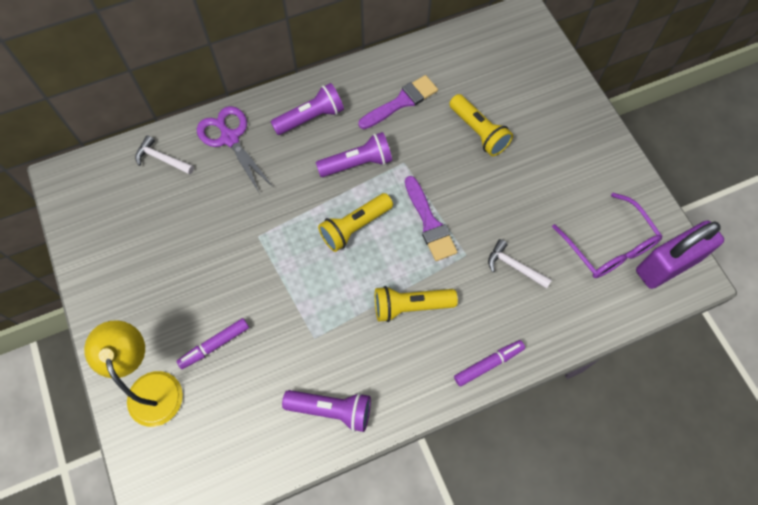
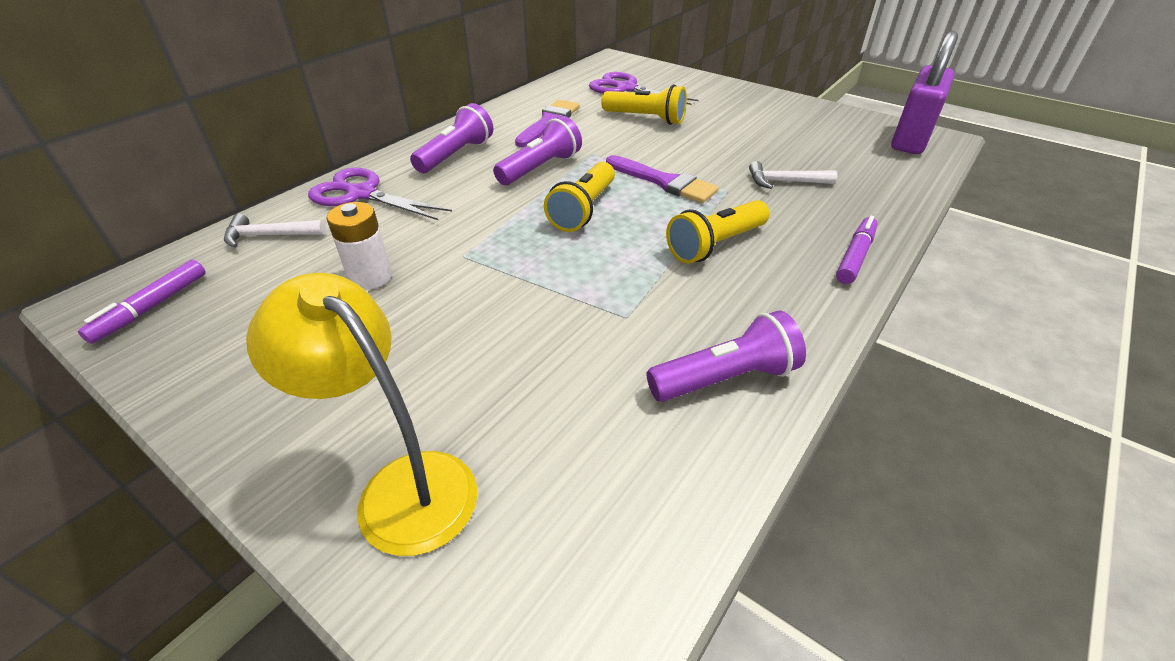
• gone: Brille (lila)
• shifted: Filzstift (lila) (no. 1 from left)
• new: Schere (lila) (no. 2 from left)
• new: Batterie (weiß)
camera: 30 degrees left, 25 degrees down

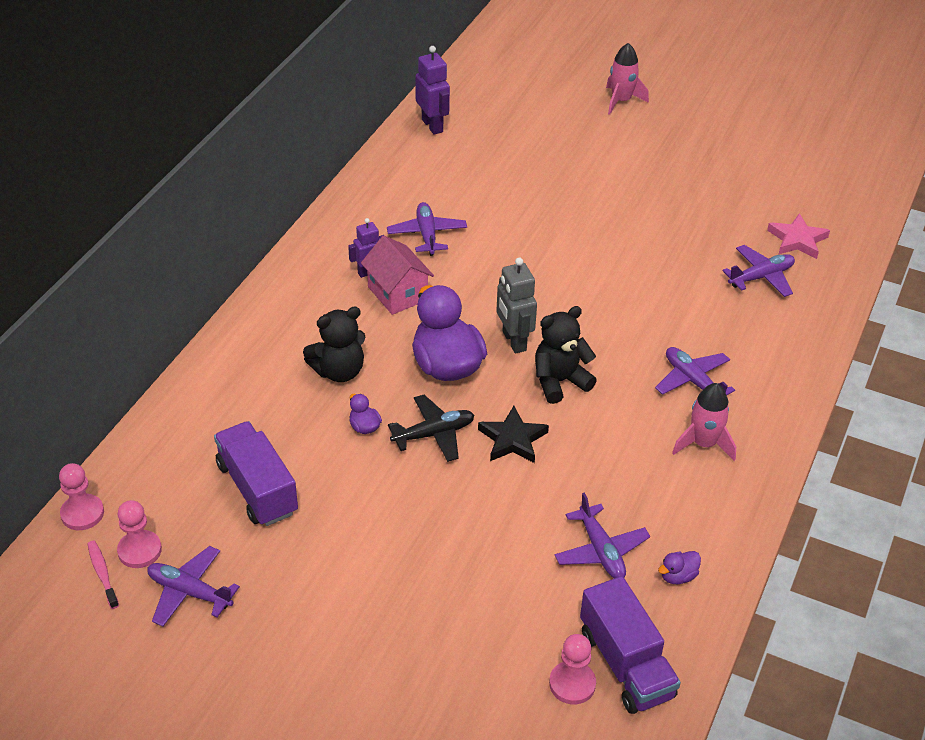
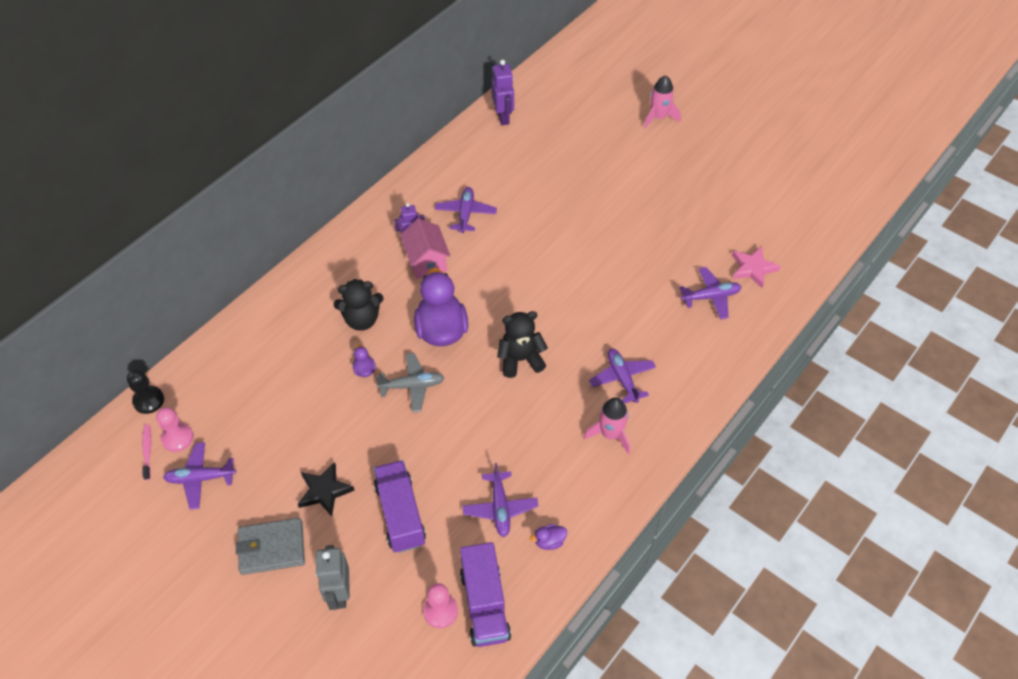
• shifted: Roboter (grau)
• repainted: Flugzeug (schwarz) to Flugzeug (grau)
• shifted: Stern (schwarz)
• shifted: Lastwagen (lila) (no. 1 from left)
• repainted: Bauer (rosa) (no. 1 from left) to Bauer (schwarz)
• rotated: Flugzeug (lila) (no. 1 from left) 45 degrees counterclockwise
• new: Geldbörse (grau)
camera: 15 degrees right, 10 degrees up

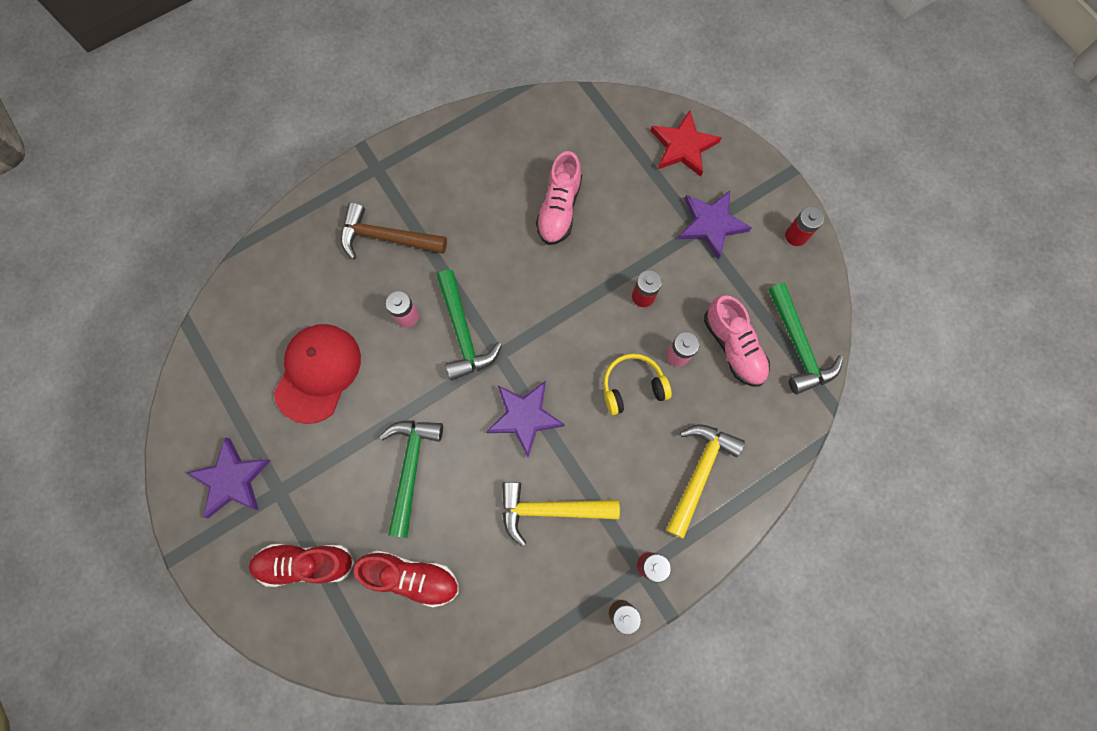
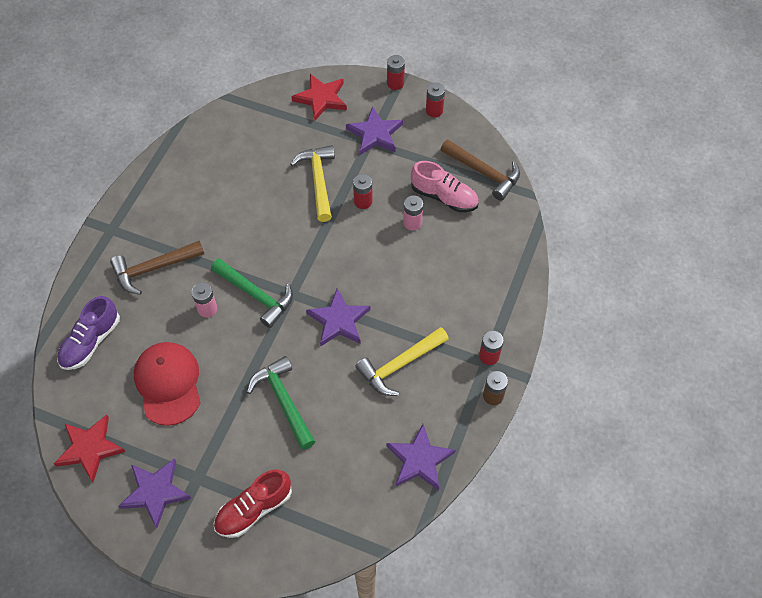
• gone: Schuh (rosa) (no. 1 from left)
• repainted: Hammer (grün) (no. 3 from left) to Hammer (braun) (no. 2 from left)
• gone: Kopfhörer (gelb)
• shifted: Hammer (gelb) (no. 2 from left in the first image) to Hammer (gelb) (no. 1 from left)
• gone: Schuh (rot) (no. 2 from left)
• new: Batterie (rot) (no. 2 from left)
• new: Schuh (lila)
• new: Stern (rot) (no. 1 from left)
• new: Stern (lila) (no. 4 from left)
camera: 35 degrees left, 15 degrees down

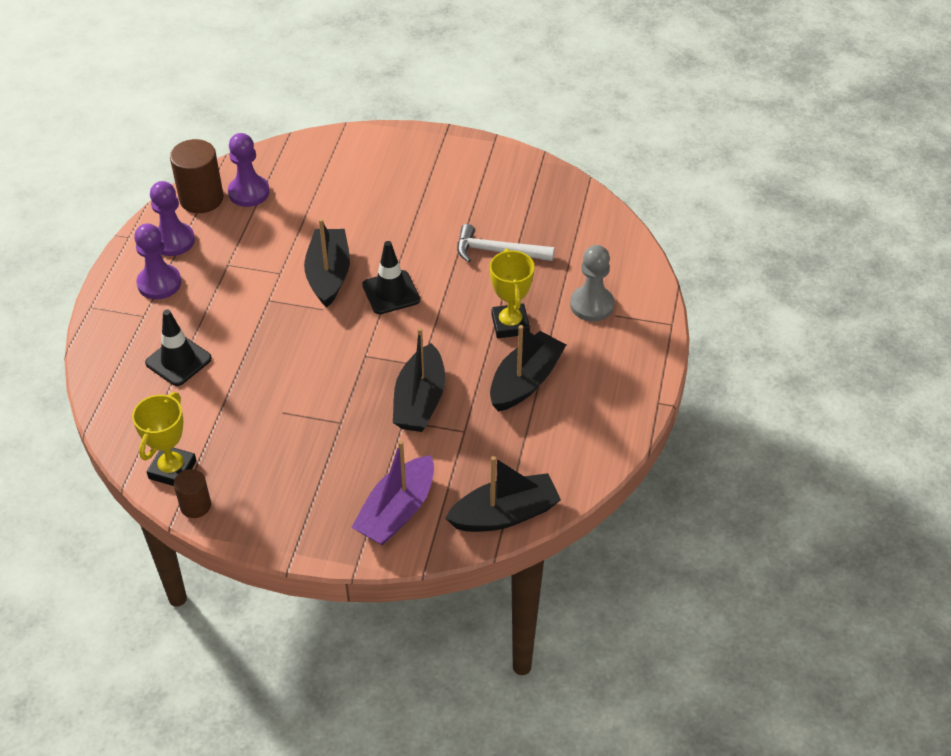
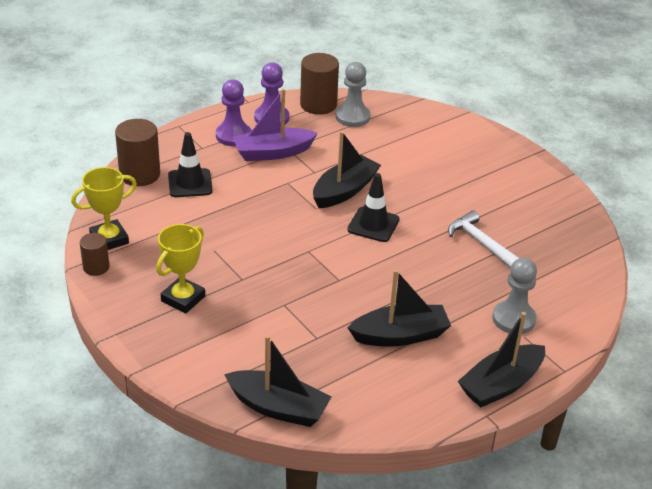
• repainted: Bauer (lila) (no. 3 from left) to Bauer (grau) (no. 1 from left)
• shifted: Pokal (gelb) (no. 2 from left)
• shifted: Boot (schwarz) (no. 2 from left in the first image) to Boot (schwarz) (no. 4 from left)
• shifted: Boot (lila)
• new: Vollzylinder (braun) (no. 2 from left)
camera: 40 degrees right, 10 degrees down

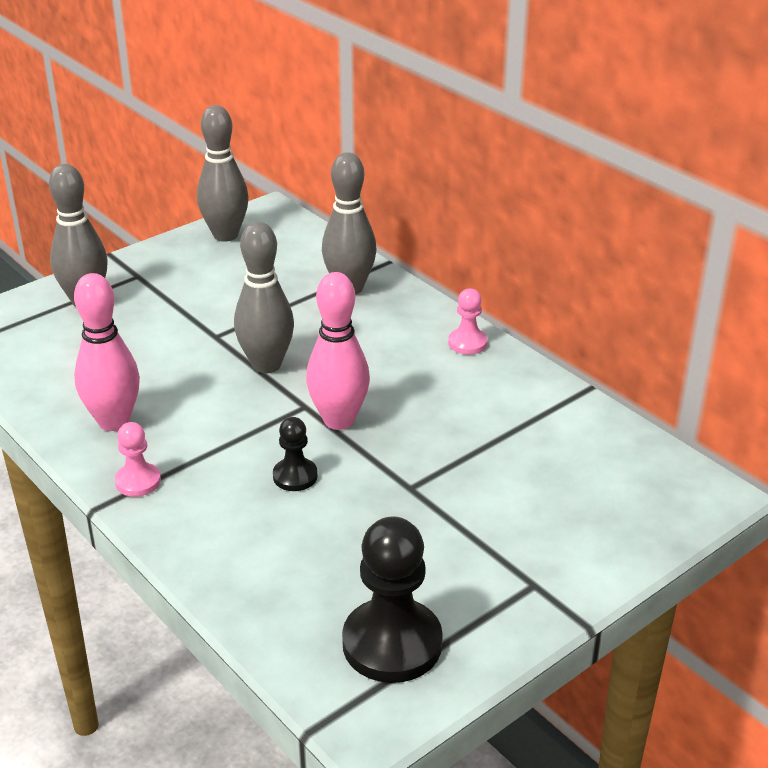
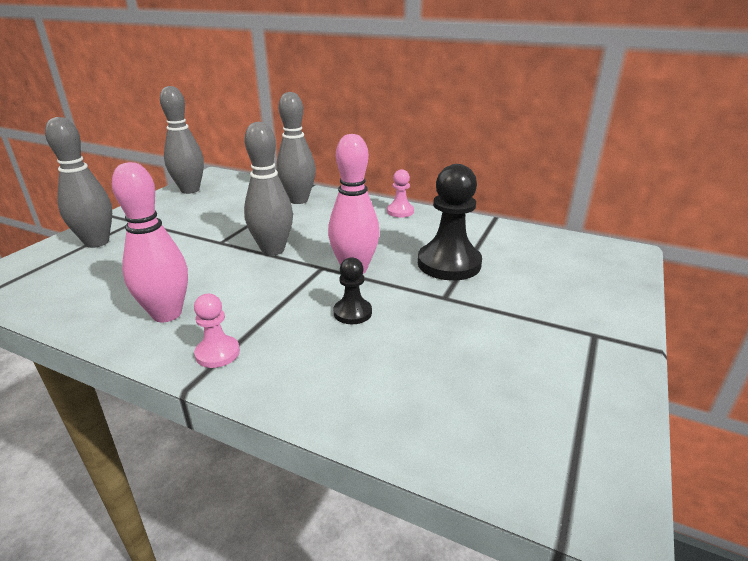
• shifted: Bauer (schwarz) (no. 2 from left)
camera: 25 degrees left, 5 degrees down

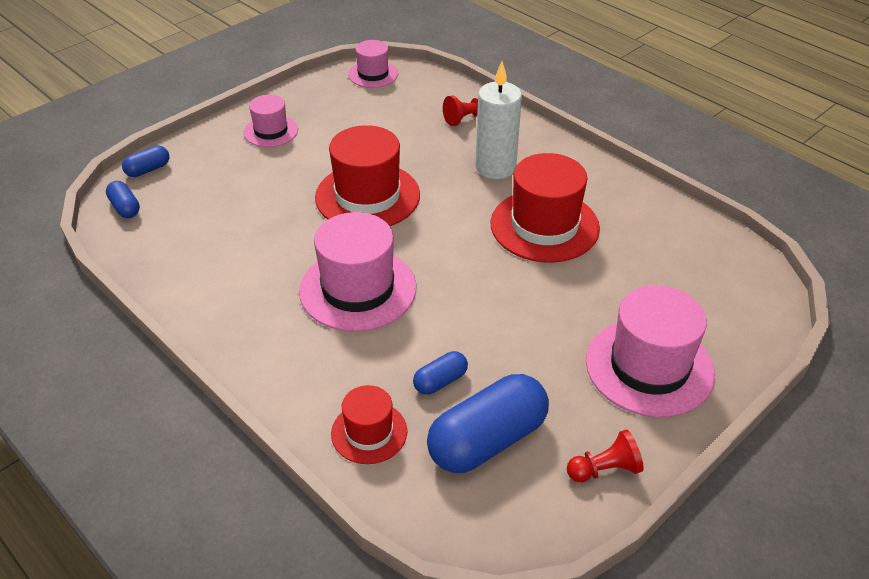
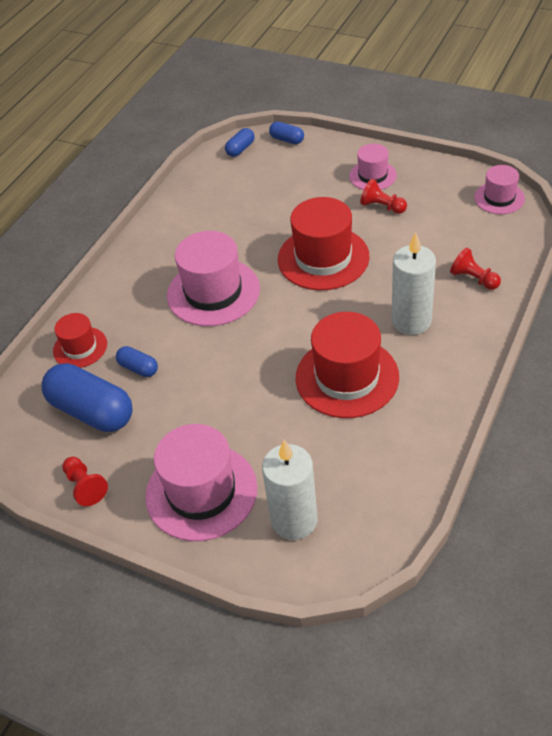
• new: Bauer (rot) (no. 2 from left)
• new: Kerze (weiß) (no. 1 from left)
camera: 75 degrees right, 5 degrees up

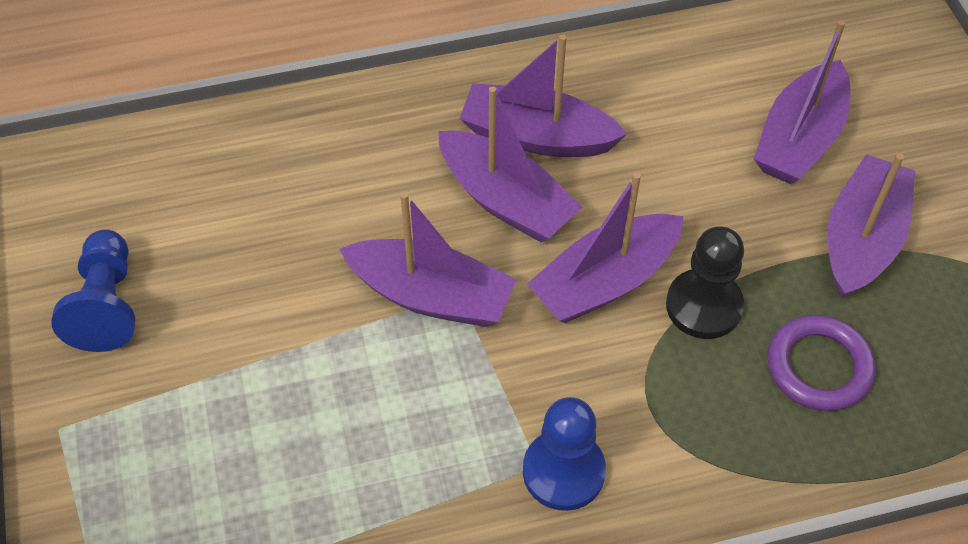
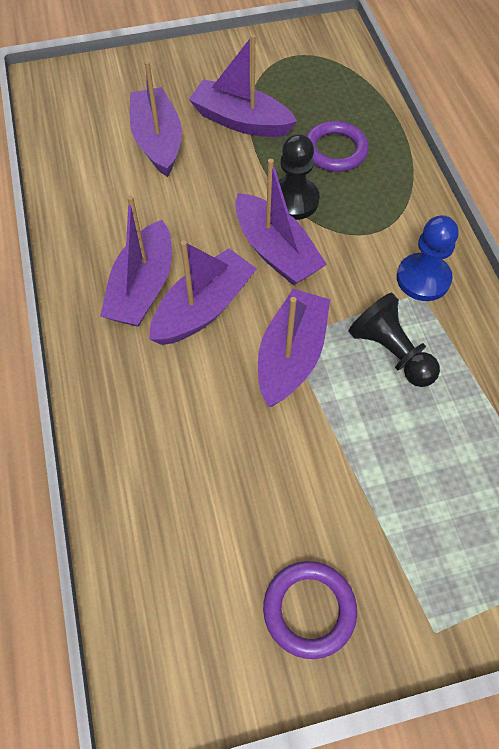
• rotated: Boot (lila) (no. 5 from left in the first image) 135 degrees counterclockwise
• swapped: Bauer (blau) (no. 1 from left) to Ring (lila) (no. 1 from left)
• new: Bauer (schwarz) (no. 2 from left)
camera: 90 degrees left, 5 degrees up

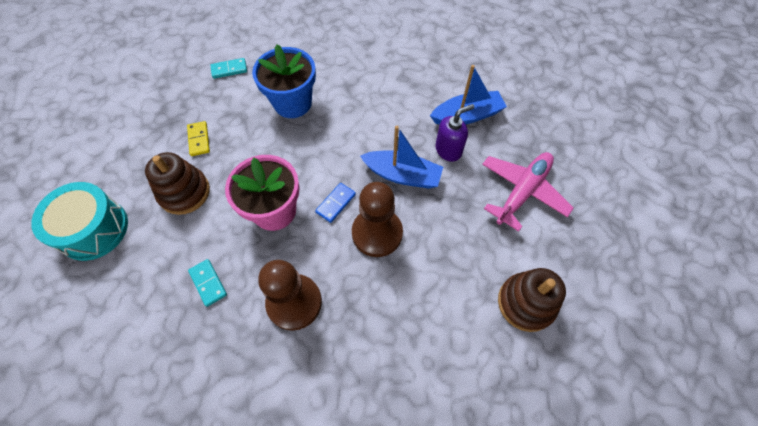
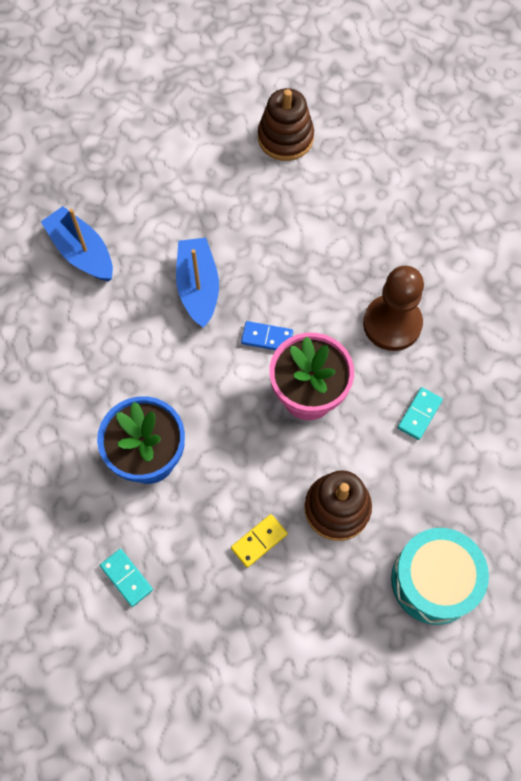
• gone: Seifenspender (lila)
• gone: Flugzeug (rosa)
• gone: Bauer (braun) (no. 2 from left)
camera: 115 degrees left, 5 degrees up

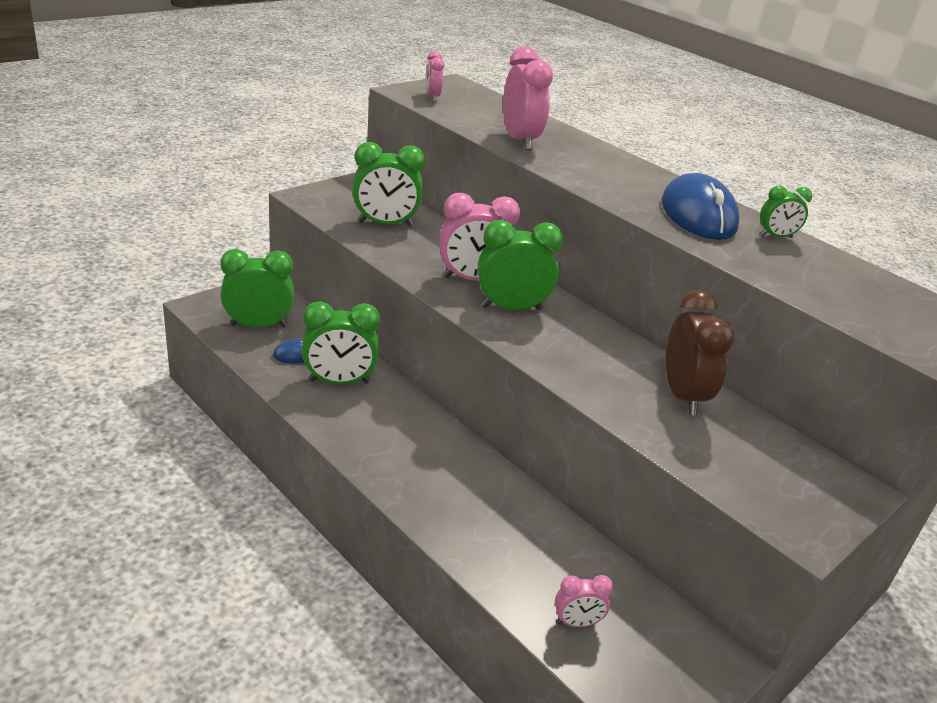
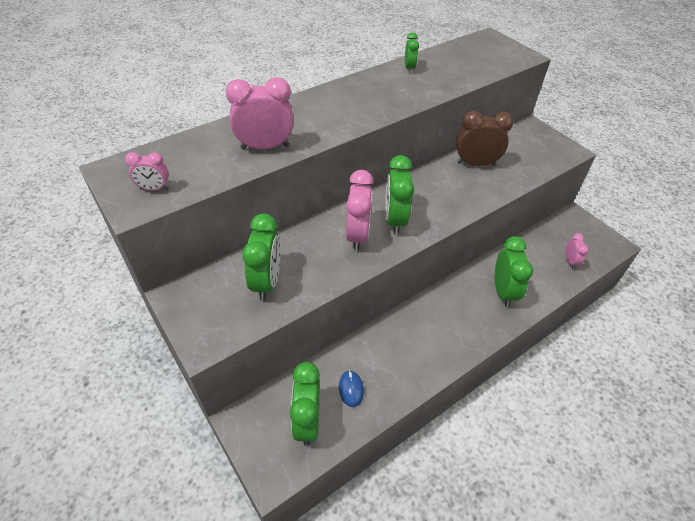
• gone: Computermaus (blau) (no. 2 from left)
• shifted: Wecker (grün) (no. 2 from left in the first image) to Wecker (grün) (no. 5 from left)
camera: 80 degrees left, 15 degrees up

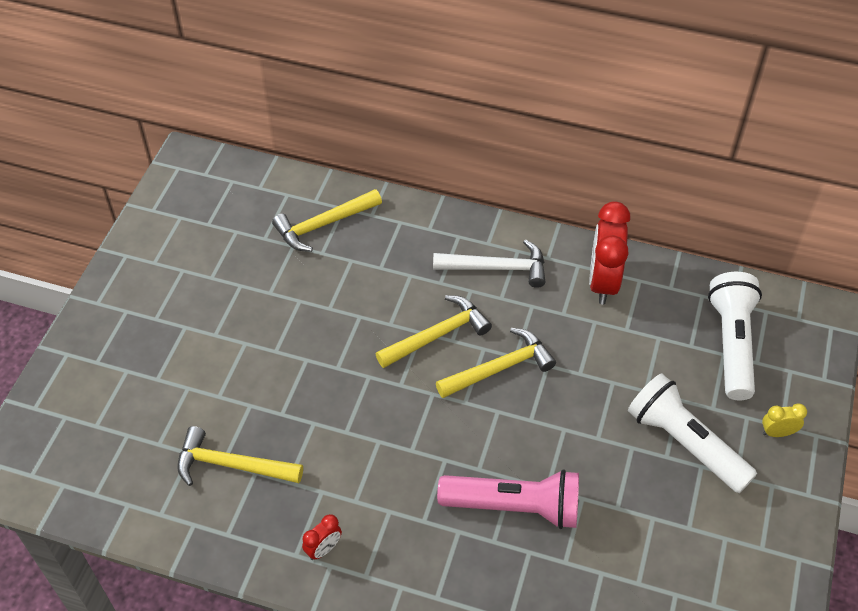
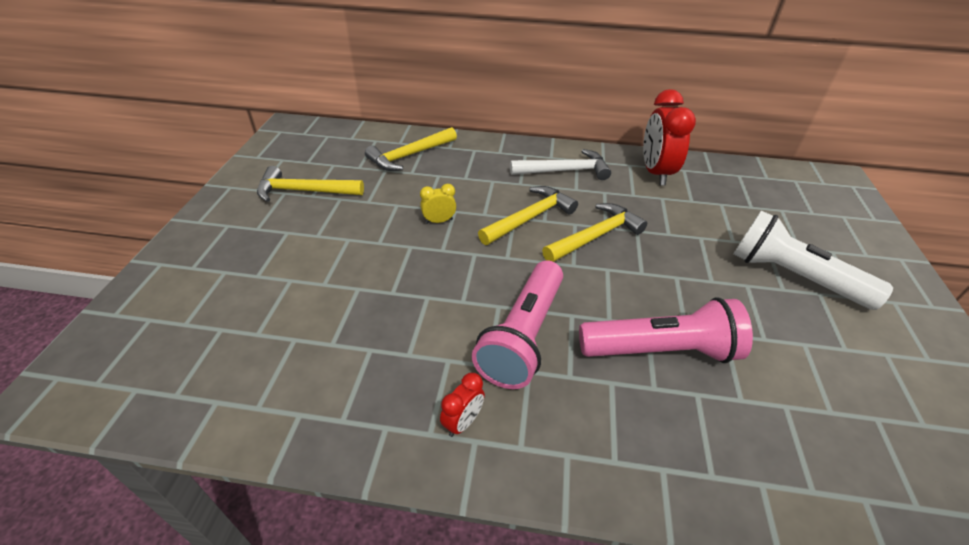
• gone: Taschenlampe (weiß) (no. 2 from left)
• shifted: Wecker (gelb)
• shifted: Hammer (gelb) (no. 1 from left)
• new: Taschenlampe (rosa) (no. 1 from left)
camera: 10 degrees left, 10 degrees down

